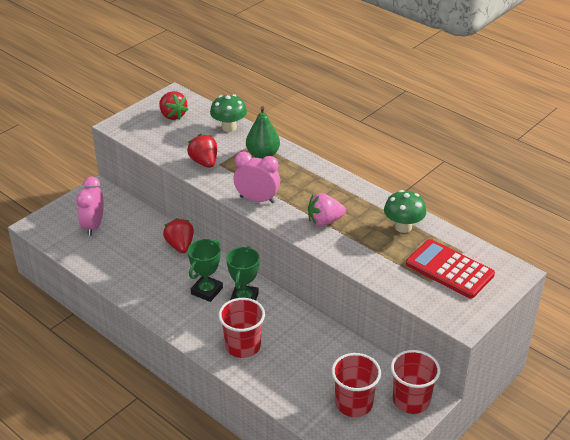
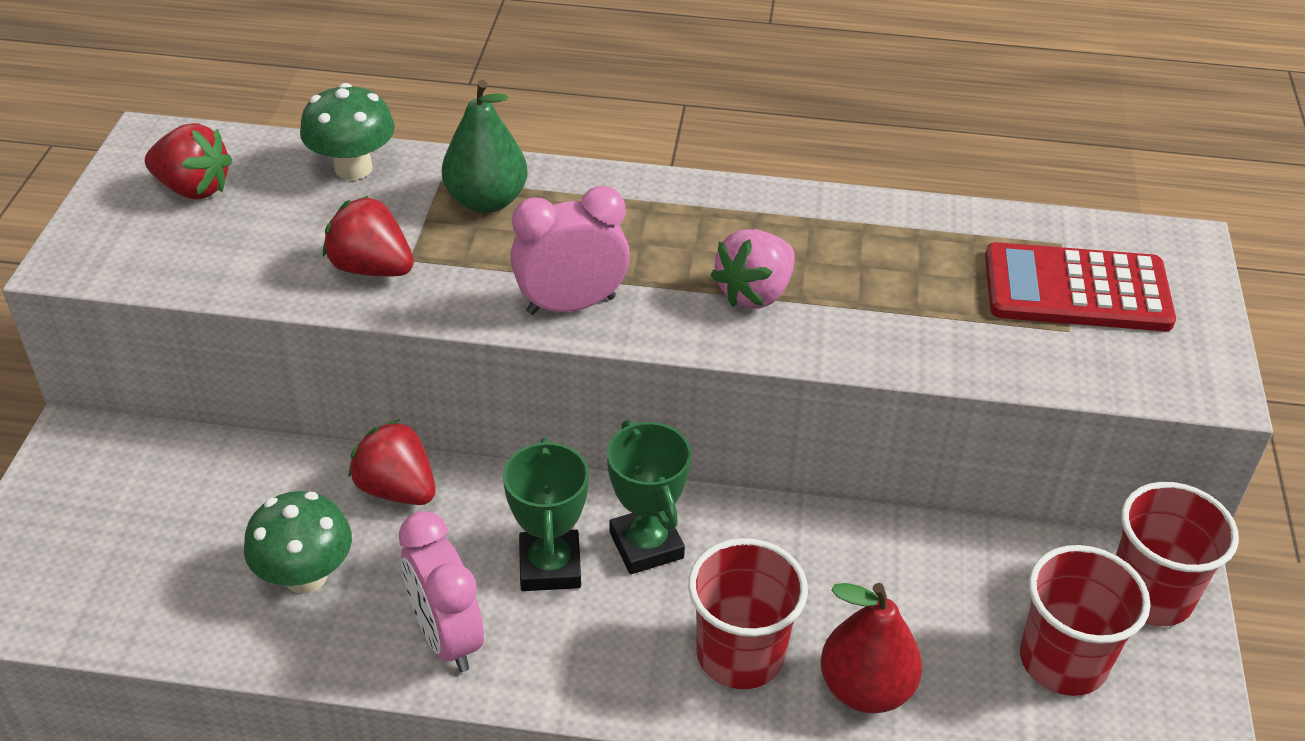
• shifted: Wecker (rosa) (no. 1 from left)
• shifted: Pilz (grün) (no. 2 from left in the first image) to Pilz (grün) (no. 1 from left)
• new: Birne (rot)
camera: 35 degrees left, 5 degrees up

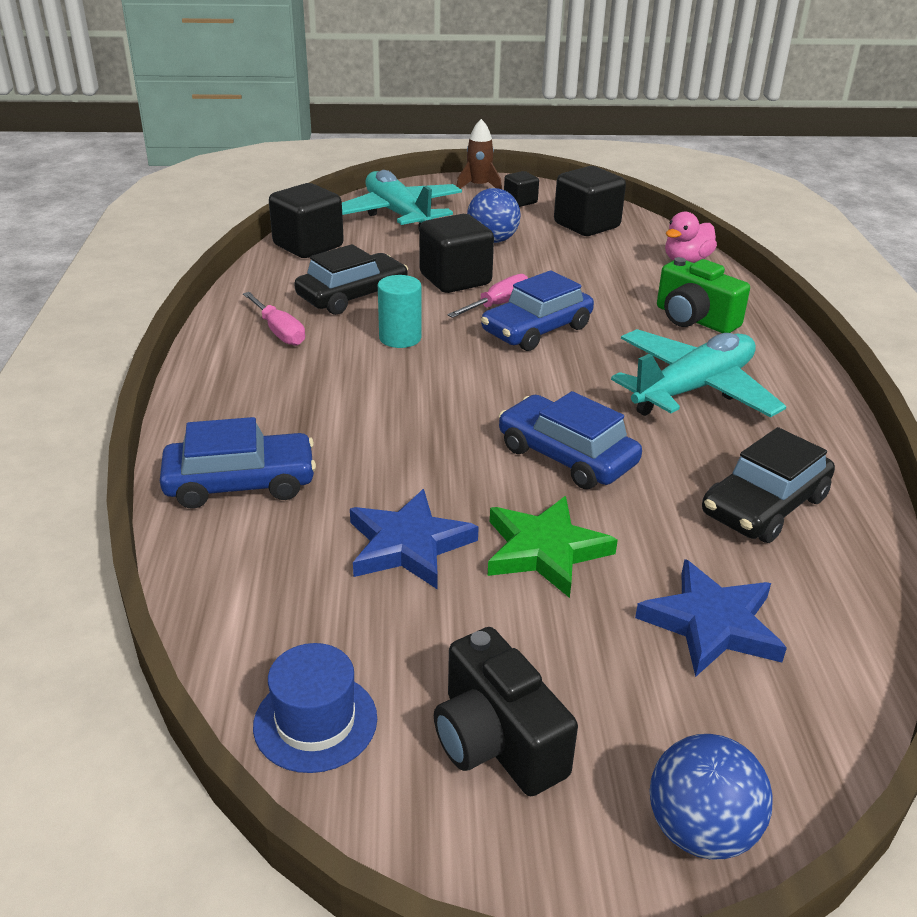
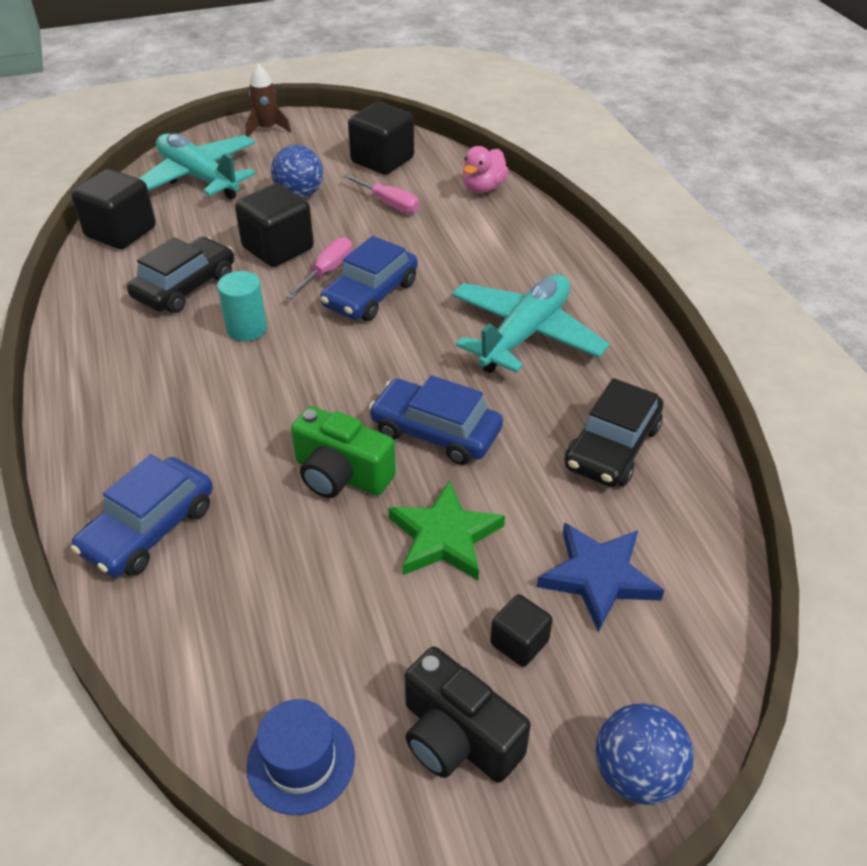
• shifted: Kubus (schwarz) (no. 3 from left in the first image) to Kubus (schwarz) (no. 4 from left)
• shifted: Kamera (grün)
• shifted: Schraubenzieher (rosa) (no. 1 from left in the first image) to Schraubenzieher (rosa) (no. 2 from left)
• rotated: Auto (blau) (no. 1 from left) 150 degrees clockwise
• gone: Stern (blau) (no. 1 from left)
camera: 15 degrees left, 10 degrees up

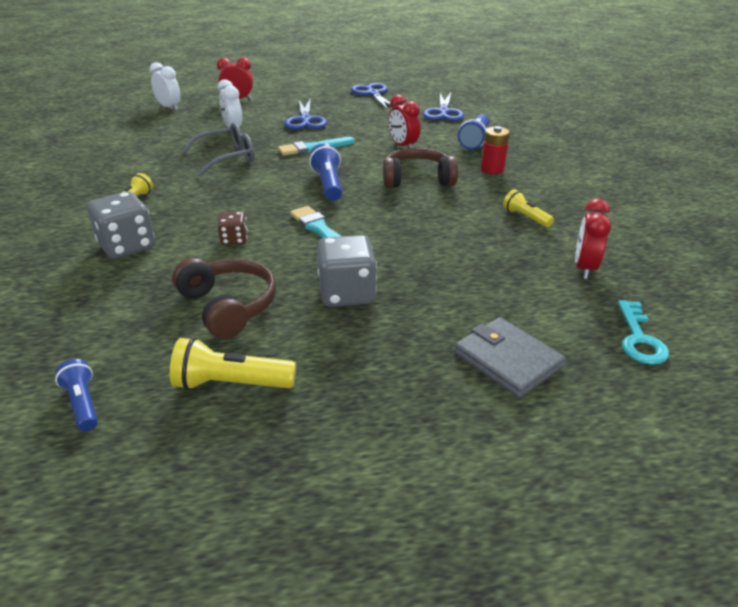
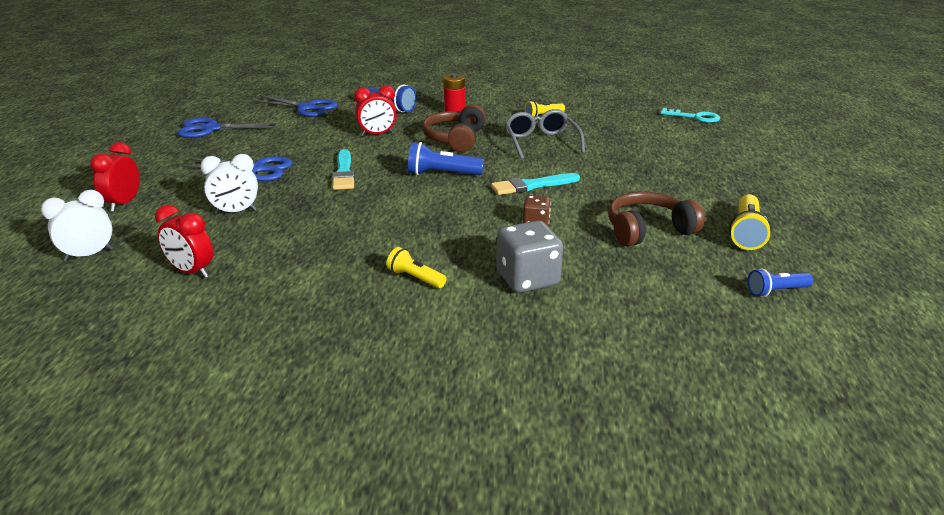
• shifted: Brille (grau)
• shifted: Wecker (rot) (no. 3 from left in the first image) to Wecker (rot) (no. 2 from left)
• gone: Spielwürfel (grau) (no. 2 from left)
• gone: Geldbörse (grau)
camera: 75 degrees left, 5 degrees down

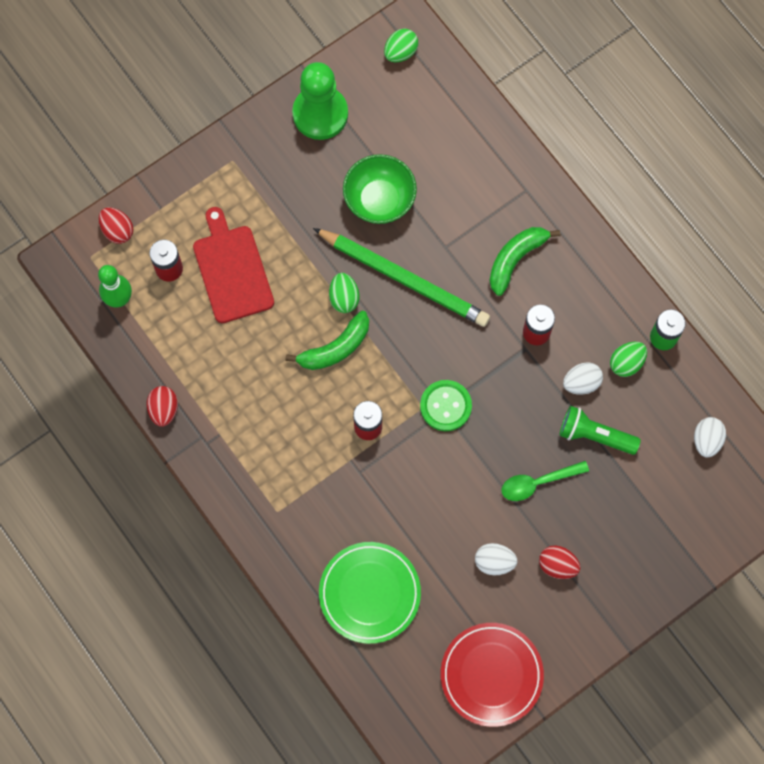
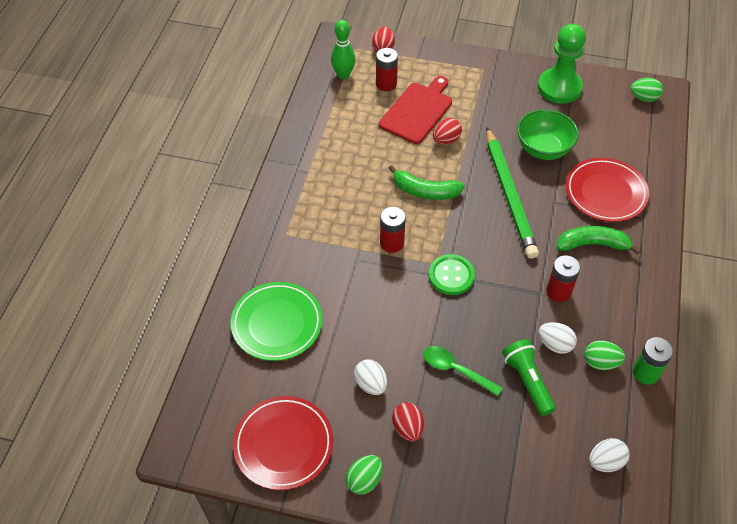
• shifted: Ei (grün) (no. 1 from left)
• shifted: Ei (rot) (no. 2 from left in the first image) to Ei (rot) (no. 3 from left)
• new: Teller (rot) (no. 2 from left)
camera: 50 degrees right, 20 degrees down

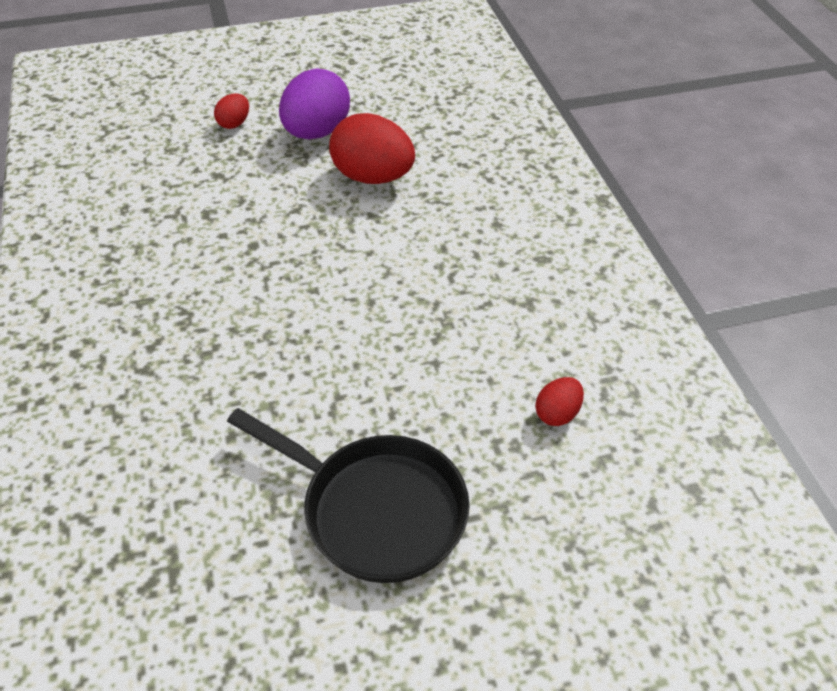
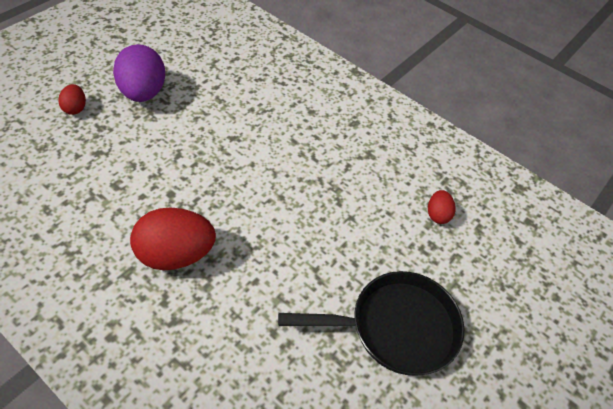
• shifted: Ei (rot) (no. 2 from left)
camera: 40 degrees left, 5 degrees up

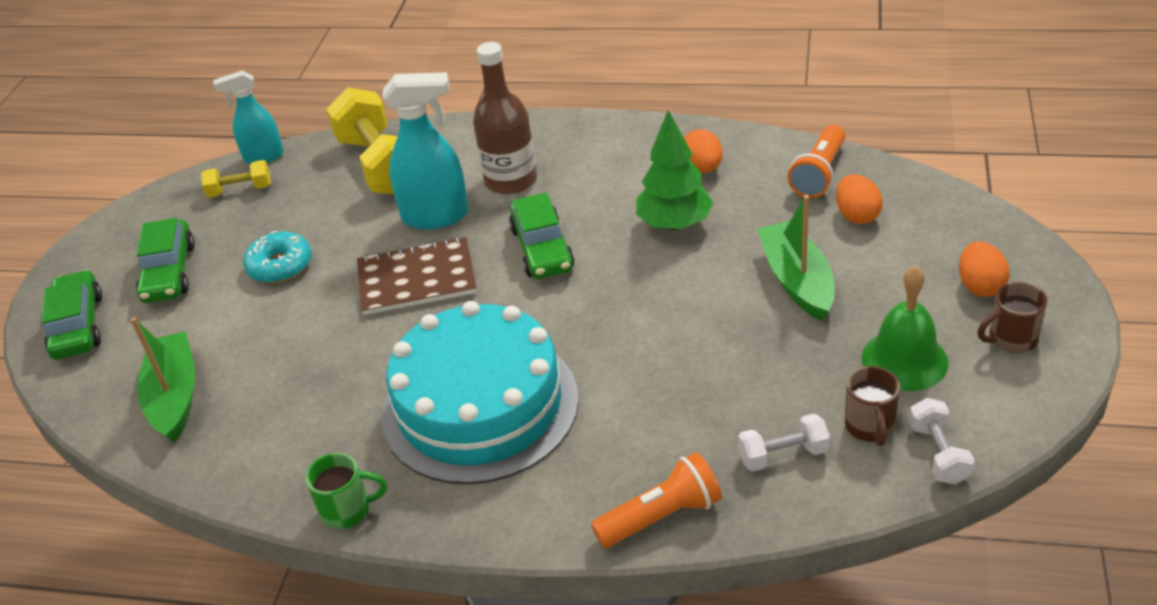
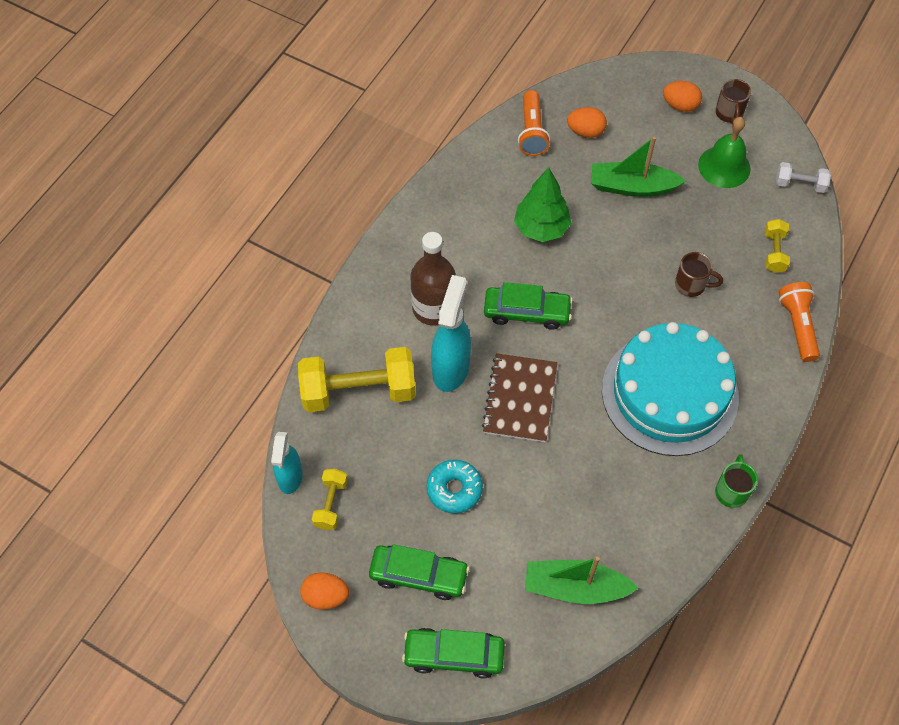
• rotated: Taschenlampe (orange) (no. 2 from left in the first image) 45 degrees clockwise
• shifted: Ei (orange) (no. 1 from left)
• shifted: Tasse (braun) (no. 1 from left)
• repainted: Hantel (weiß) (no. 1 from left) to Hantel (gelb) (no. 3 from left)
camera: 75 degrees left, 20 degrees up

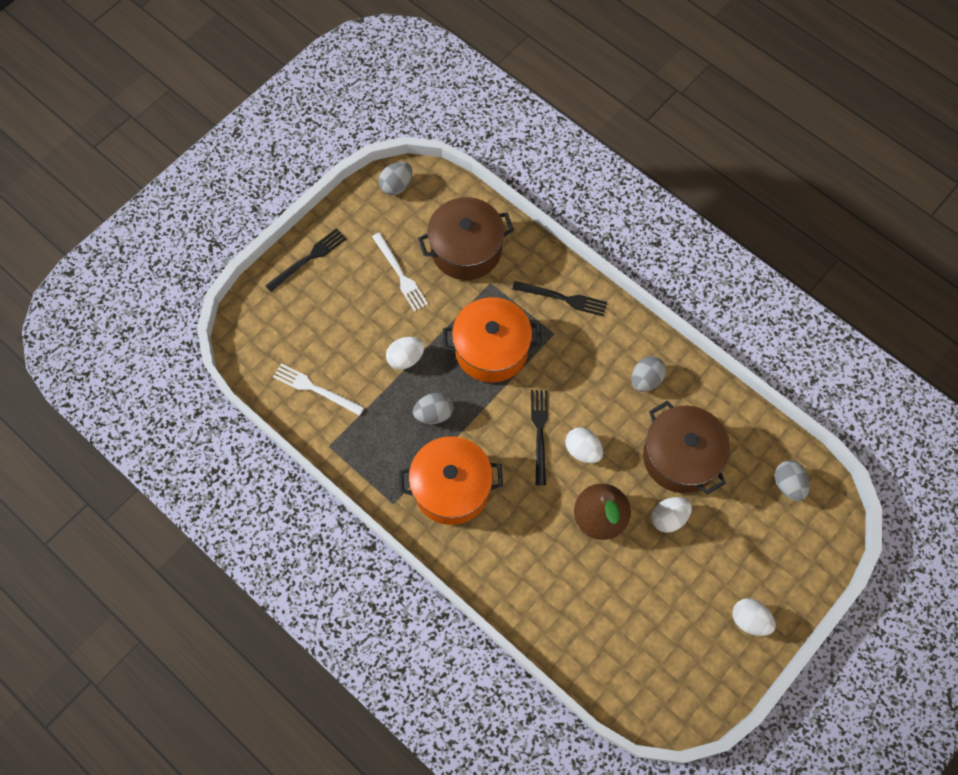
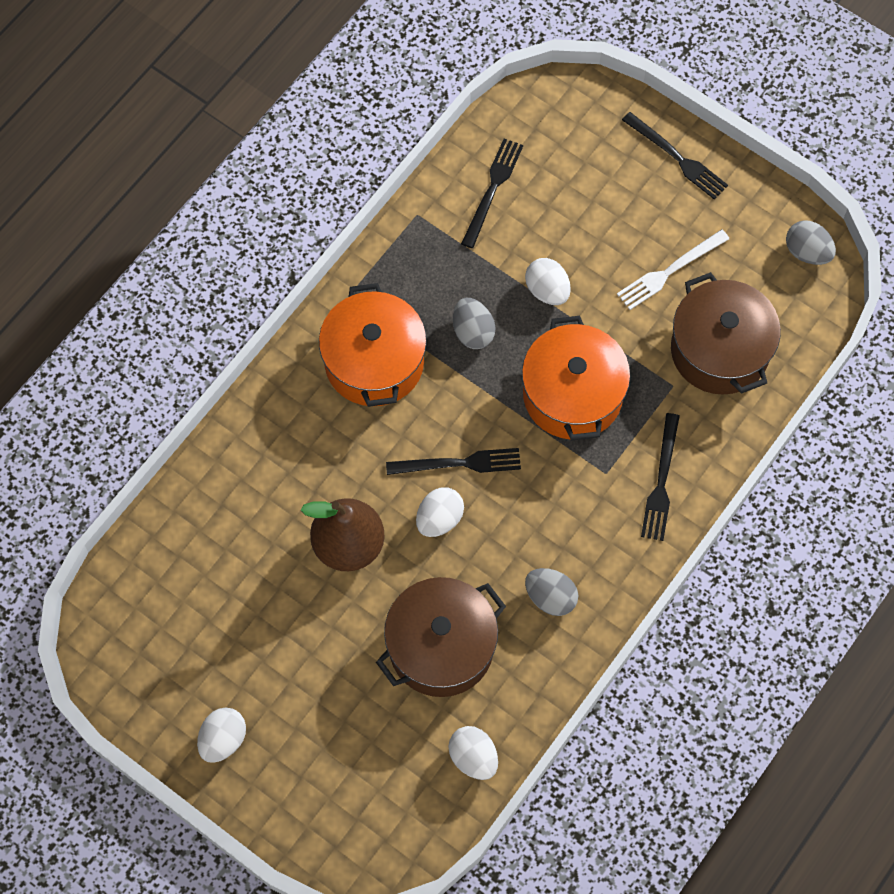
• repainted: Gabel (weiß) (no. 1 from left) to Gabel (schwarz) (no. 2 from left)
• gone: Ei (grau) (no. 4 from left)
• shifted: Ei (weiß) (no. 3 from left)
camera: 85 degrees right, 0 degrees up

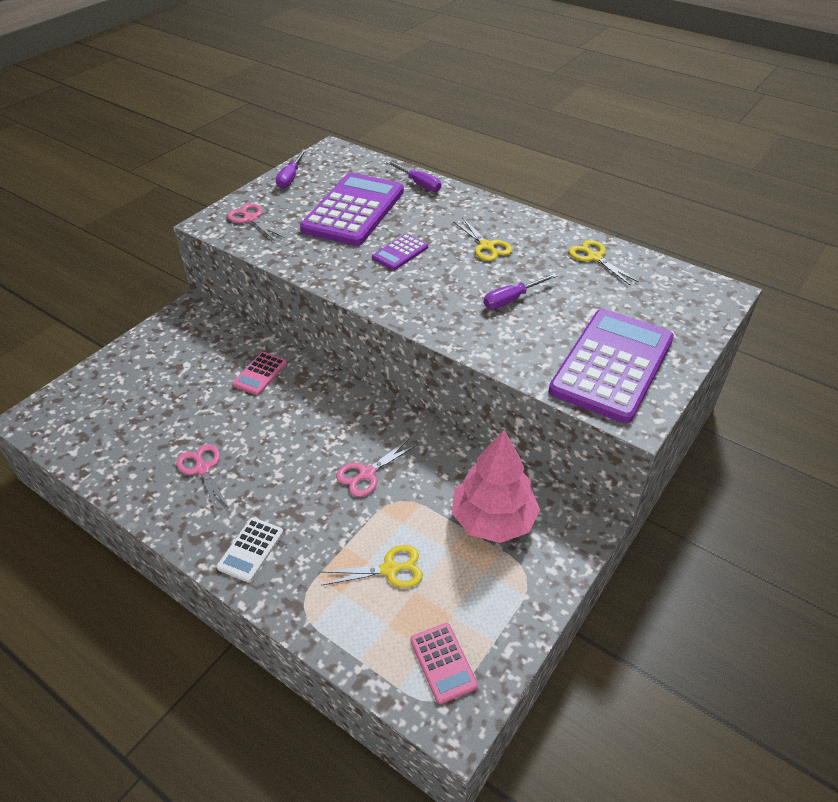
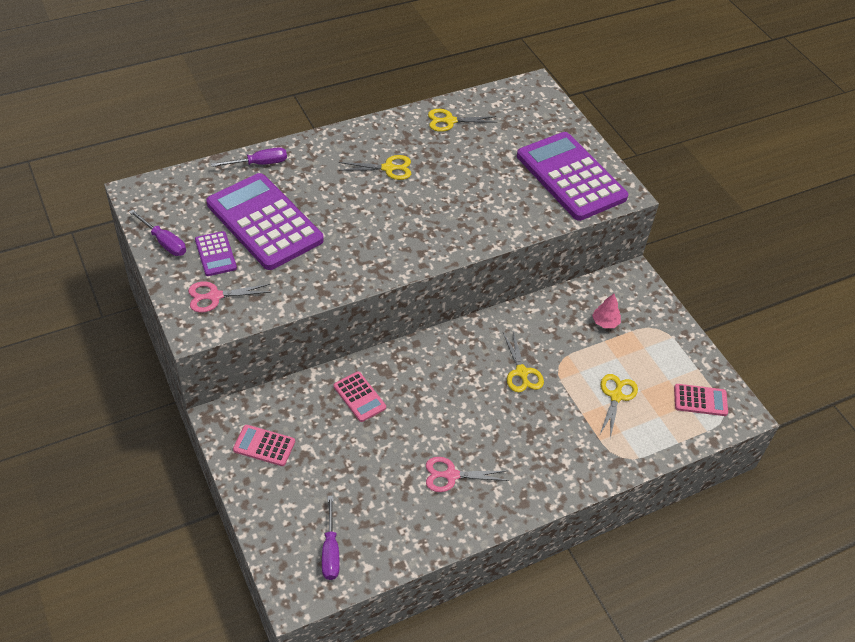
• shifted: Taschenrechner (lila) (no. 2 from left in the first image) to Taschenrechner (lila) (no. 1 from left)
• shifted: Schraubenzieher (lila) (no. 3 from left)
• scaled: Baum (rosa) x0.44
• repainted: Schere (rosa) (no. 3 from left) to Schere (gelb) (no. 3 from left)
• gone: Taschenrechner (weiß)
• new: Taschenrechner (rosa) (no. 1 from left)
camera: 65 degrees left, 5 degrees up

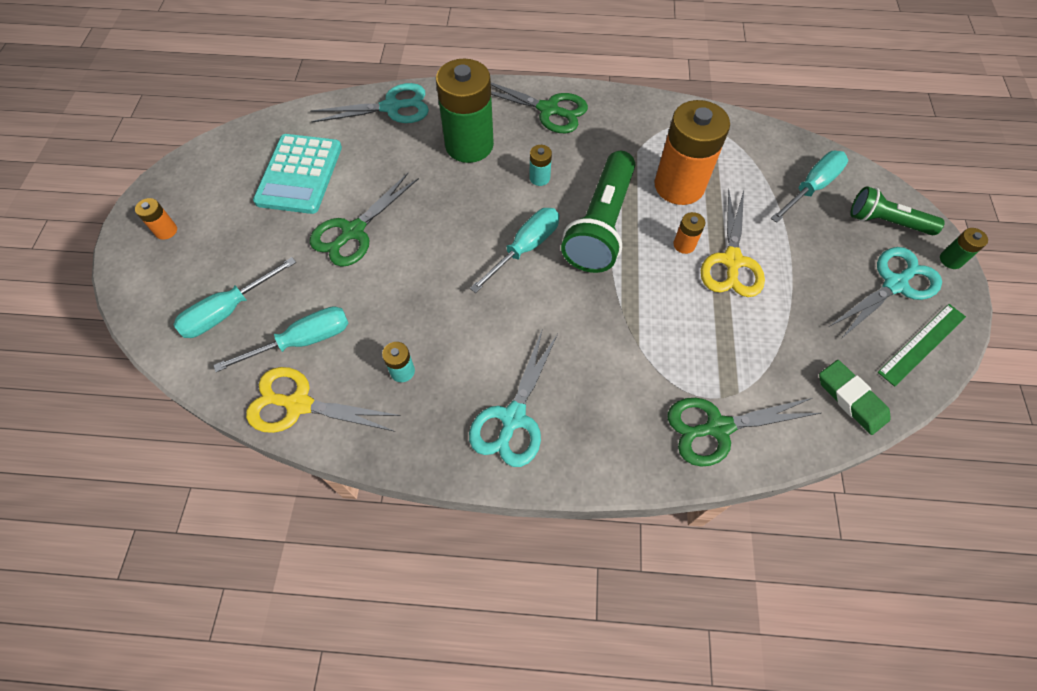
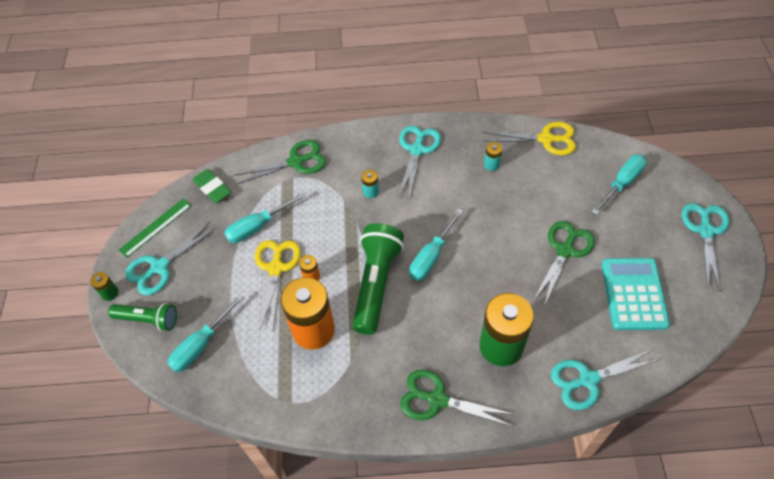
• shifted: Batterie (türkis) (no. 2 from left in the first image) to Batterie (türkis) (no. 1 from left)
• swapped: Batterie (orange) (no. 1 from left) to Schere (türkis) (no. 4 from left)
• shifted: Schraubenzieher (türkis) (no. 2 from left)
camera: 175 degrees right, 5 degrees down

